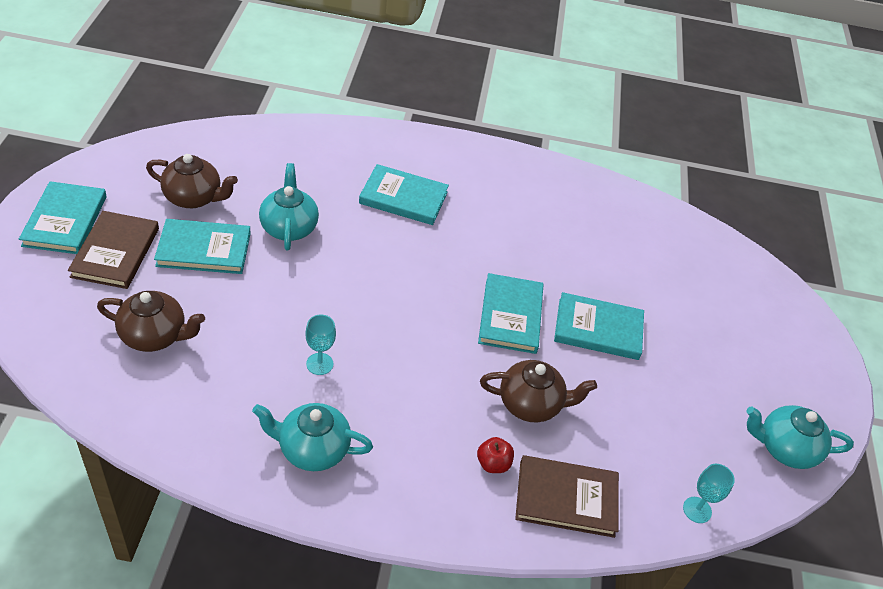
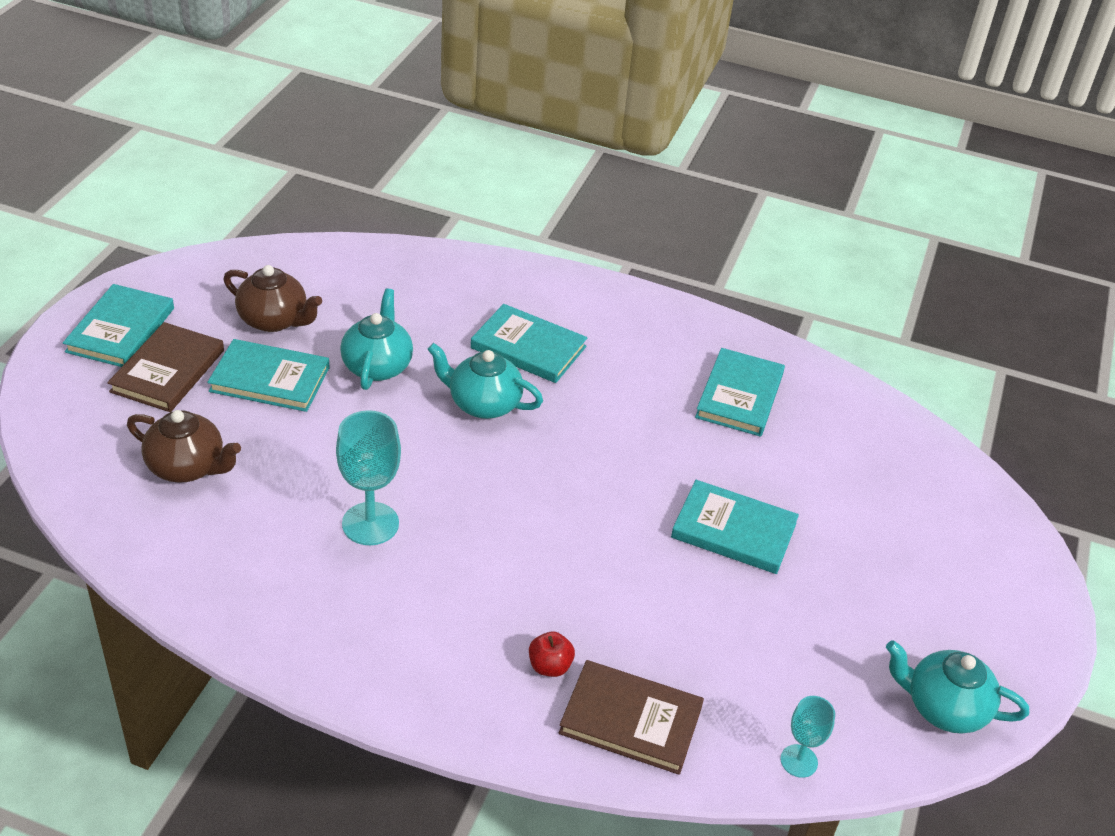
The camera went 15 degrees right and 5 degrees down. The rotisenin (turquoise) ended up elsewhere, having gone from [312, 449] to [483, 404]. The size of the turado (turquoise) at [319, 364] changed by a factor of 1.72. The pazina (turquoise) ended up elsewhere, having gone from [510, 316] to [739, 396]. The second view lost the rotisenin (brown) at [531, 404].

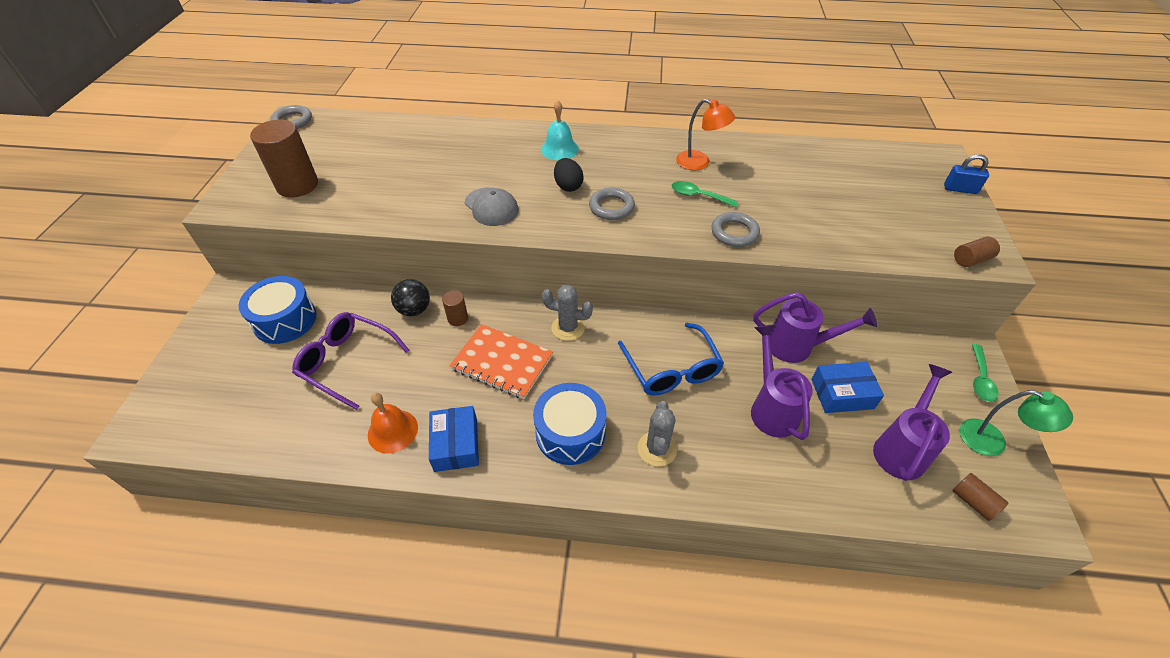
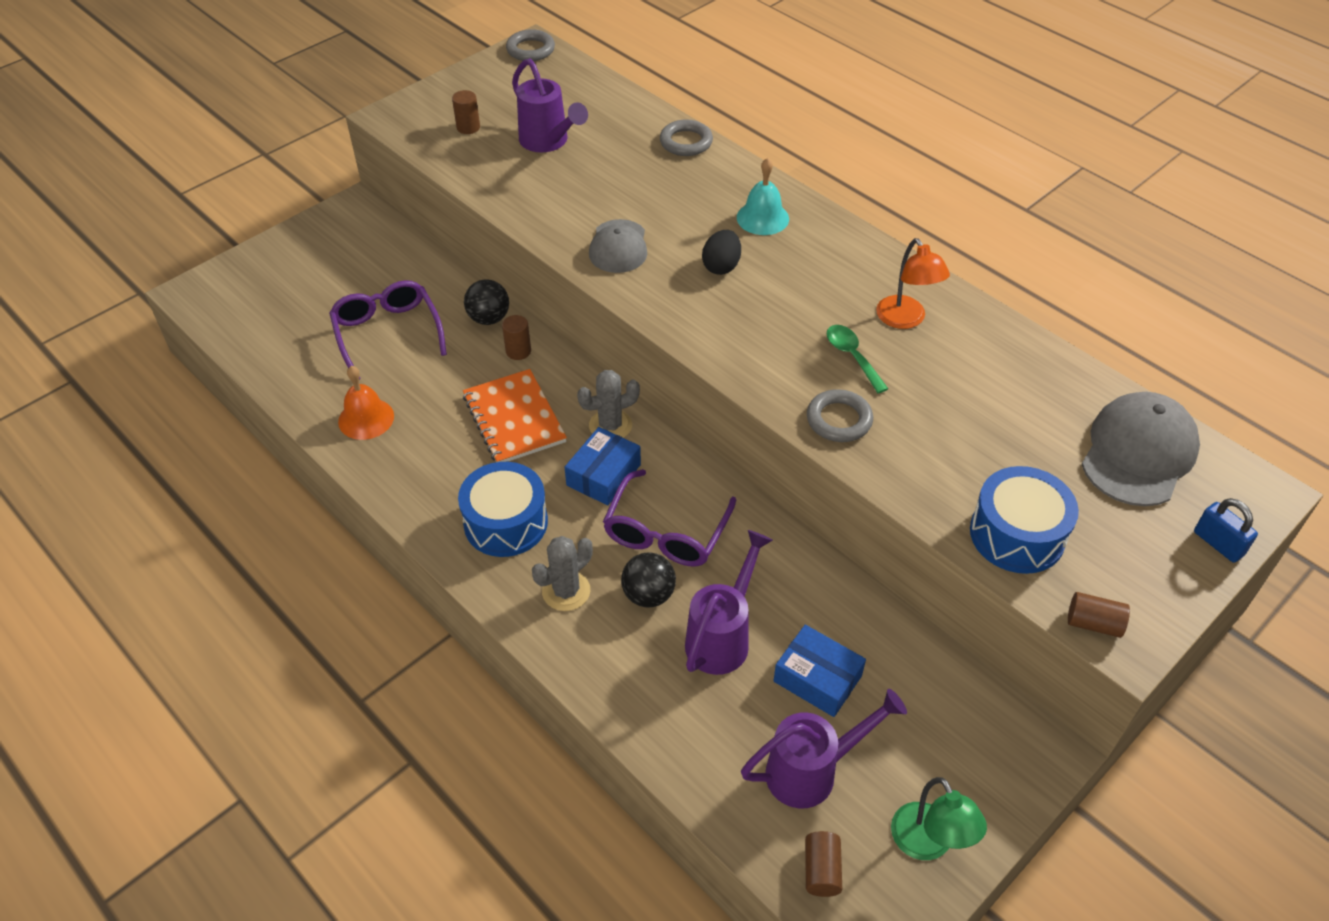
The camera went 40 degrees right and 0 degrees up. The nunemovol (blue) ended up elsewhere, having gone from [285, 320] to [1017, 534]. The size of the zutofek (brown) at [297, 185] changed by a factor of 0.49. The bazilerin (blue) ended up elsewhere, having gone from [456, 444] to [603, 475]. The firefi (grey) at [568, 328] ended up facing another way, 75 degrees counterclockwise from before. The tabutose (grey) ended up elsewhere, having gone from [611, 207] to [686, 142]. What was the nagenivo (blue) at [671, 368] turned into the nagenivo (purple) at [666, 531]. The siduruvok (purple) ended up elsewhere, having gone from [798, 347] to [548, 142]. The second view lost the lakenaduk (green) at [980, 379]. The second view gained the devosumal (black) at [648, 595]. The second view gained the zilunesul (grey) at [1138, 453].

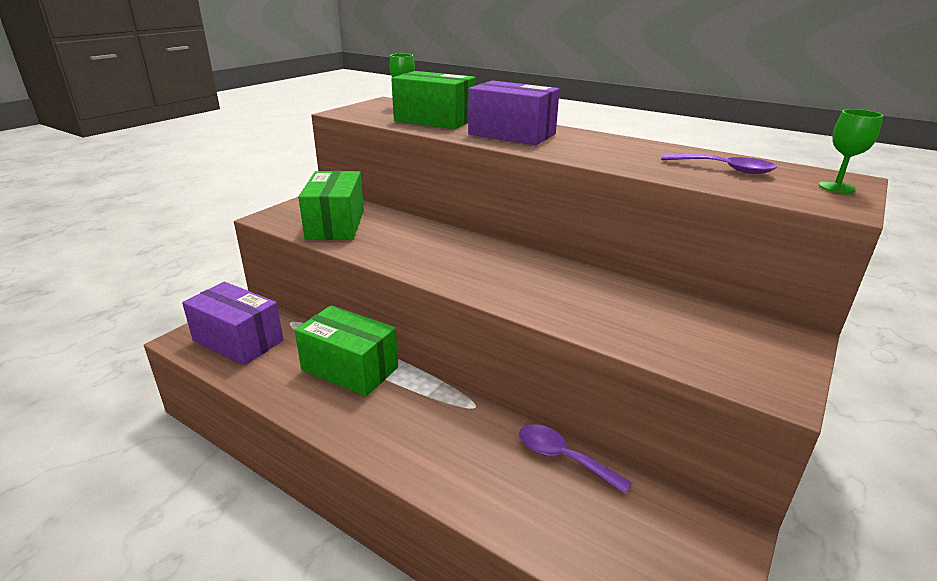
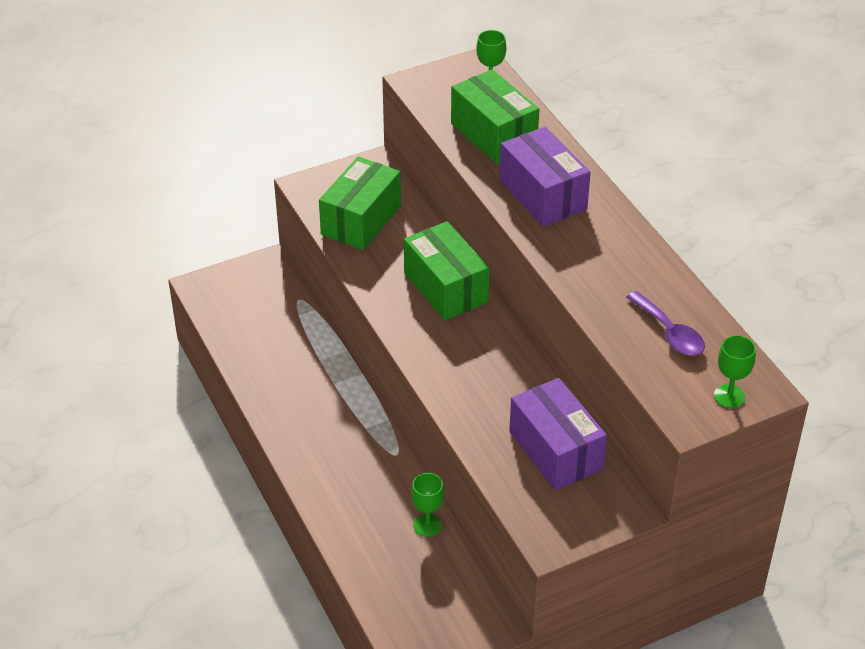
The camera went 30 degrees right and 15 degrees up. The bazilerin (purple) ended up elsewhere, having gone from [238, 340] to [555, 450]. The bazilerin (green) ended up elsewhere, having gone from [349, 369] to [445, 288]. Where the lakenaduk (purple) stood at [563, 458], the turado (green) came to stand at [427, 525].

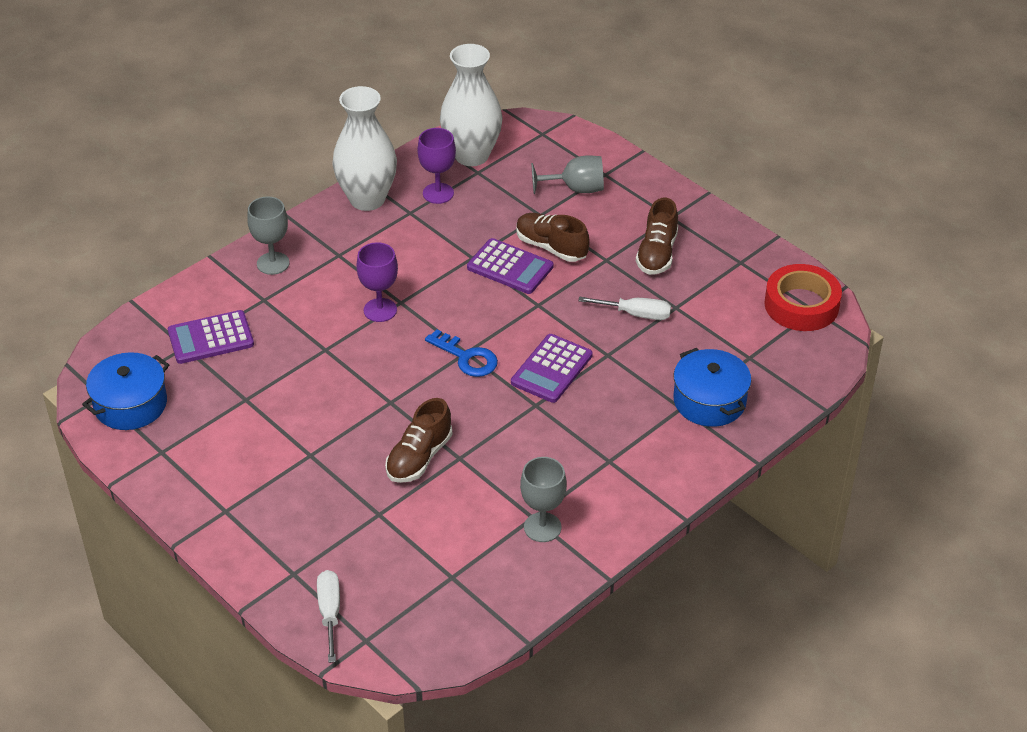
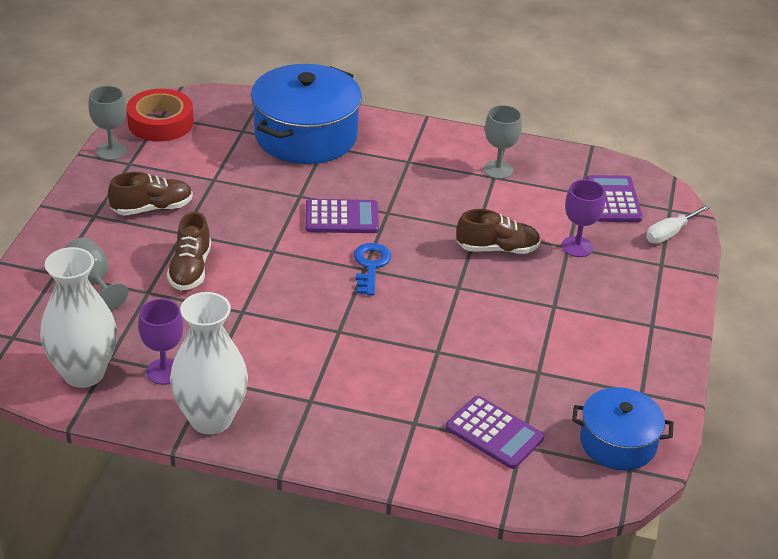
The camera went 125 degrees left and 5 degrees down. The turado (grey) ended up elsewhere, having gone from [273, 263] to [111, 151]. The turado (purple) ended up elsewhere, having gone from [380, 310] to [577, 247]. The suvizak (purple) ended up elsewhere, having gone from [510, 267] to [613, 200]. The second view lost the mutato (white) at [636, 314]. The size of the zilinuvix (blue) at [709, 401] changed by a factor of 1.70.

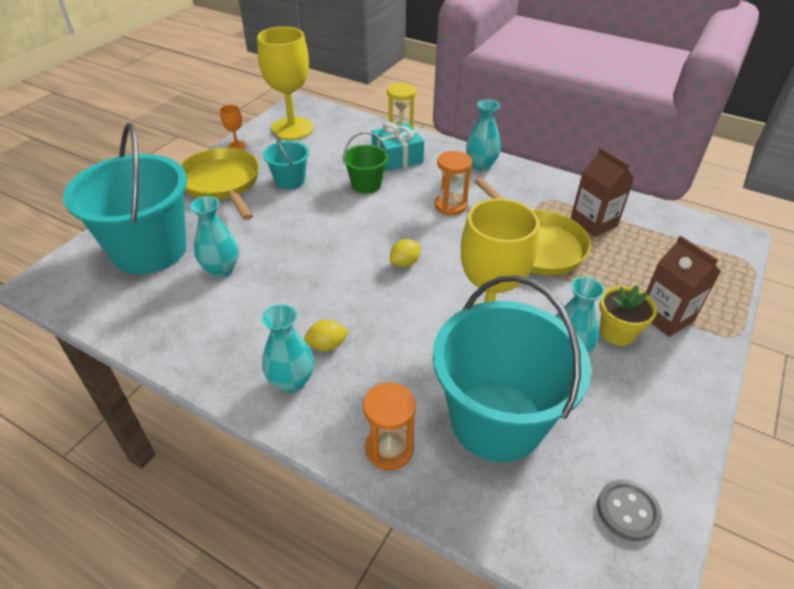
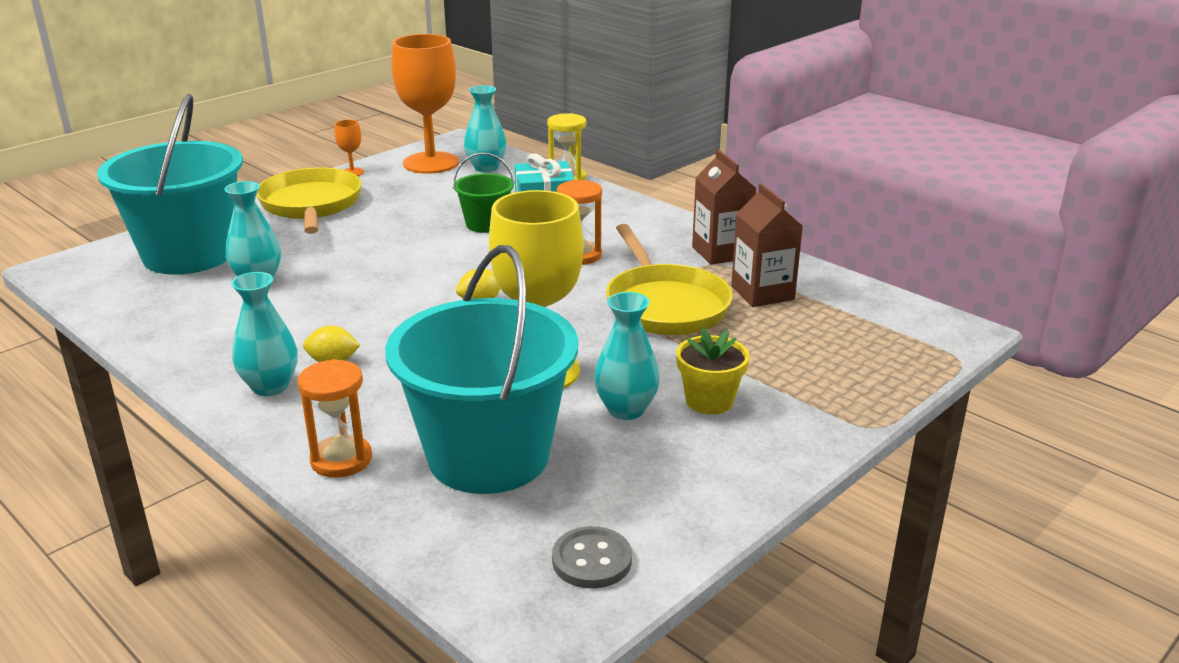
The camera went 15 degrees right and 15 degrees down. What was the turado (yellow) at [292, 128] turned into the turado (orange) at [431, 163]. The second view lost the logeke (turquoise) at [290, 180]. The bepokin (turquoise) ended up elsewhere, having gone from [481, 165] to [486, 168]. The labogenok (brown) ended up elsewhere, having gone from [665, 316] to [721, 252].

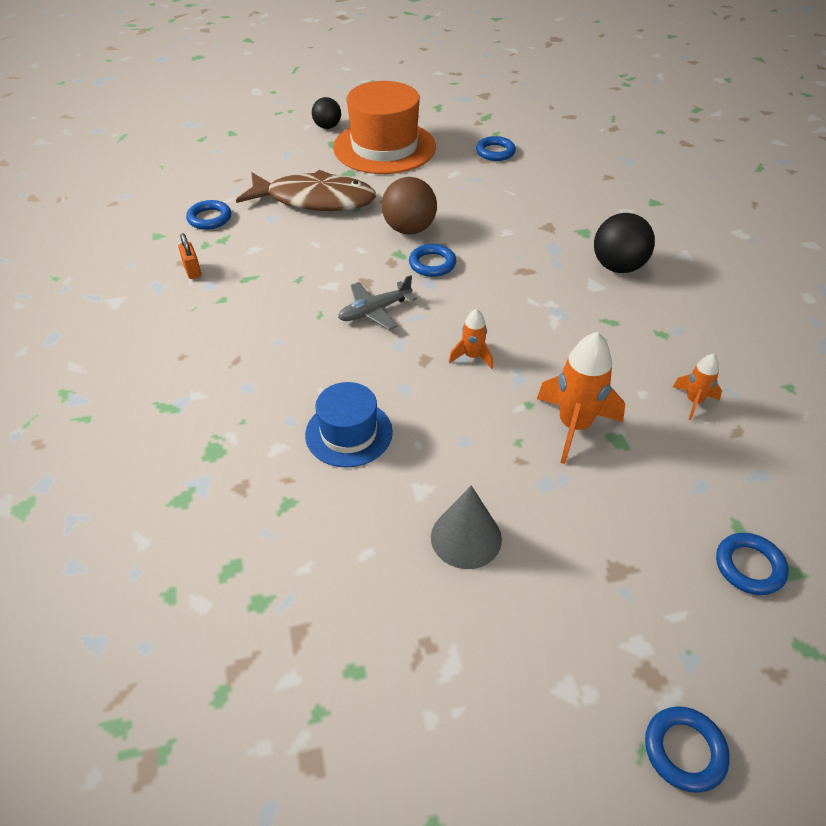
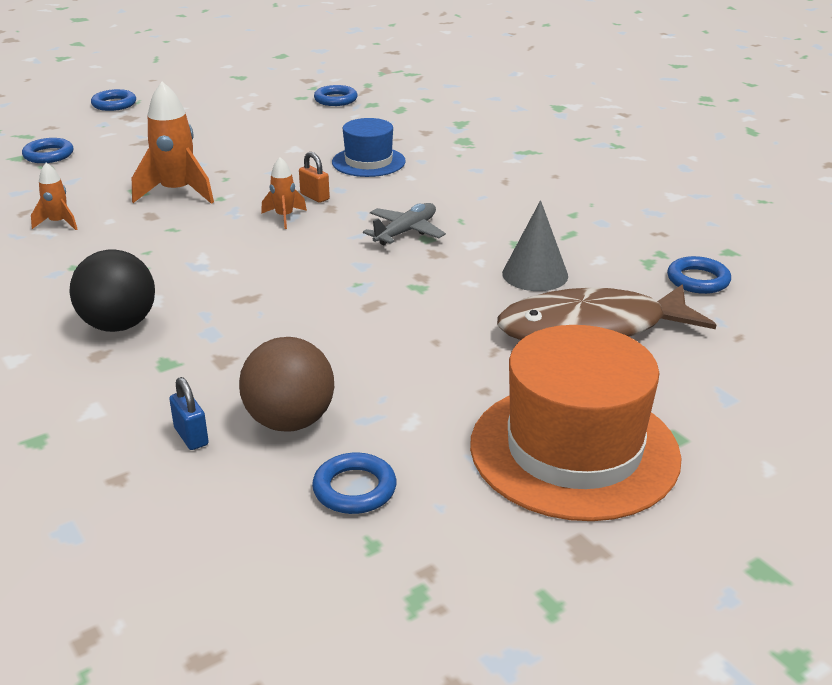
The camera went 160 degrees right and 15 degrees down. The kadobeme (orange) ended up elsewhere, having gone from [192, 271] to [314, 197]. The second view lost the devosumal (black) at [327, 127]. The devosumal (brown) ended up elsewhere, having gone from [409, 229] to [289, 421]. The tabutose (blue) ended up elsewhere, having gone from [432, 264] to [335, 99]. The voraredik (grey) ended up elsewhere, having gone from [466, 537] to [535, 274]. The second view gained the kadobeme (blue) at [191, 436].

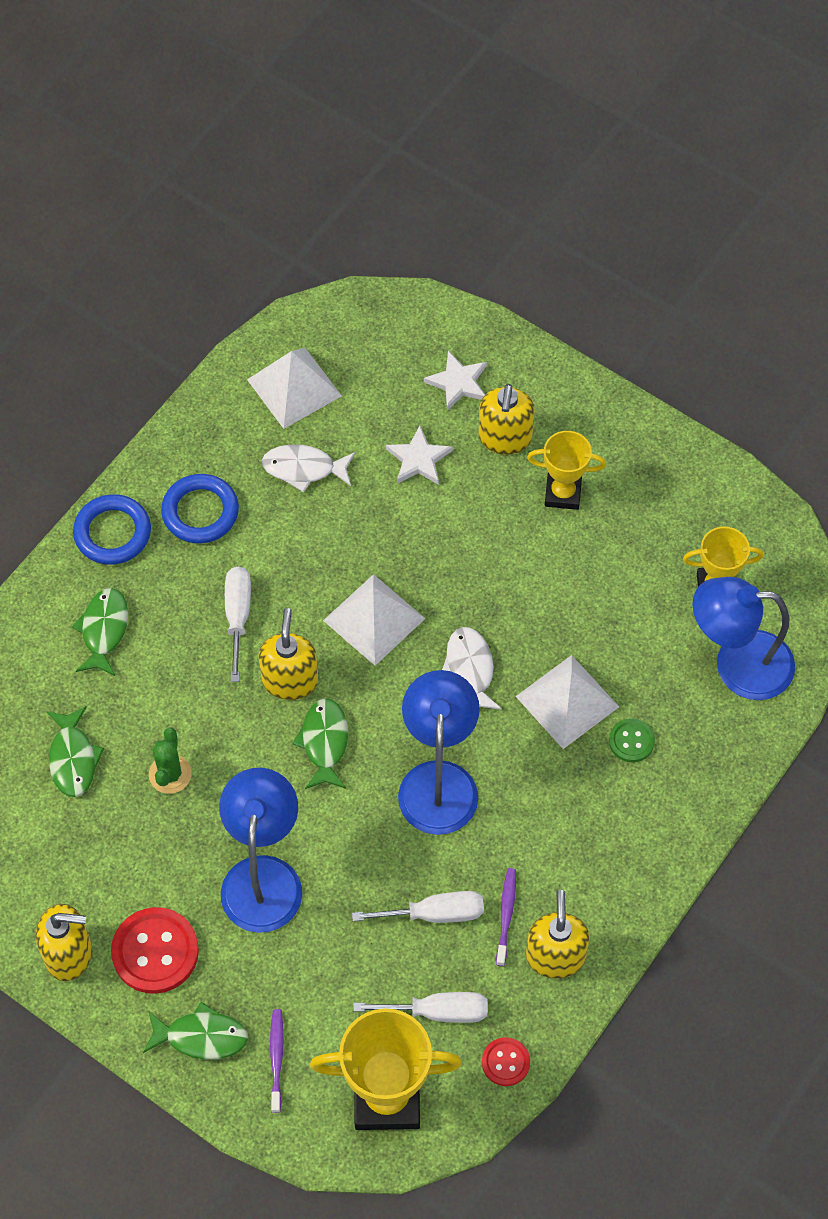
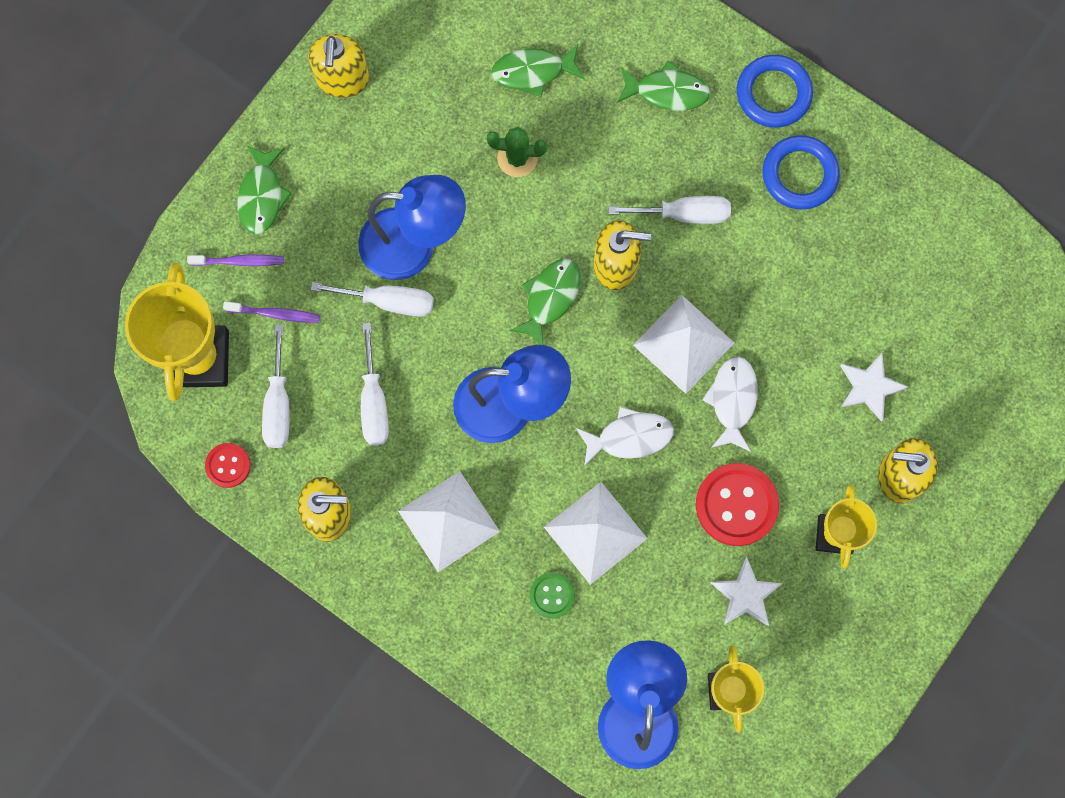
The camera went 90 degrees right and 15 degrees up. The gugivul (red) ended up elsewhere, having gone from [155, 951] to [736, 505]. The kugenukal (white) ended up elsewhere, having gone from [294, 387] to [449, 521]. The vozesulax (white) ended up elsewhere, having gone from [304, 468] to [732, 400]. The vozesulax (green) at [324, 742] ended up facing another way, 60 degrees counterclockwise from before. The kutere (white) ended up elsewhere, having gone from [458, 383] to [745, 594]. The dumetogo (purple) ended up elsewhere, having gone from [506, 915] to [275, 314]. The second view gained the mutato (white) at [389, 301].

